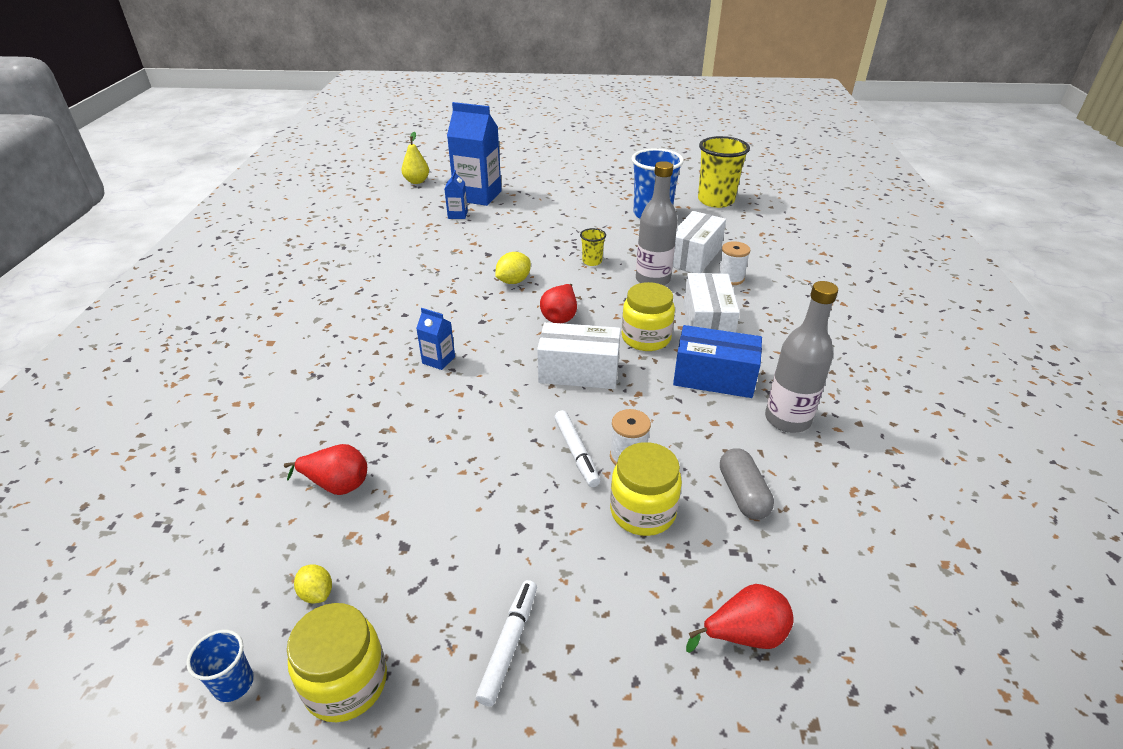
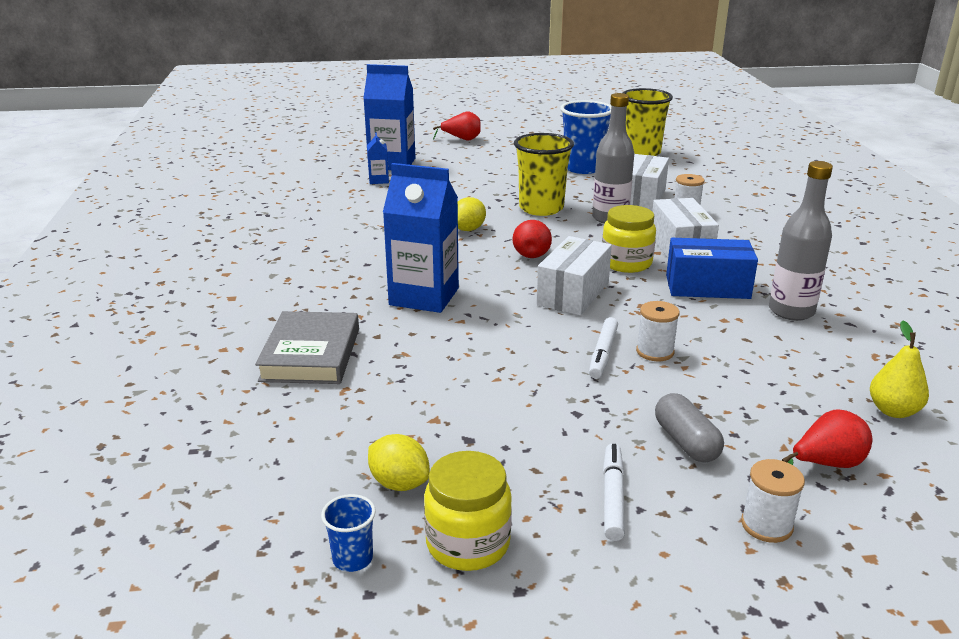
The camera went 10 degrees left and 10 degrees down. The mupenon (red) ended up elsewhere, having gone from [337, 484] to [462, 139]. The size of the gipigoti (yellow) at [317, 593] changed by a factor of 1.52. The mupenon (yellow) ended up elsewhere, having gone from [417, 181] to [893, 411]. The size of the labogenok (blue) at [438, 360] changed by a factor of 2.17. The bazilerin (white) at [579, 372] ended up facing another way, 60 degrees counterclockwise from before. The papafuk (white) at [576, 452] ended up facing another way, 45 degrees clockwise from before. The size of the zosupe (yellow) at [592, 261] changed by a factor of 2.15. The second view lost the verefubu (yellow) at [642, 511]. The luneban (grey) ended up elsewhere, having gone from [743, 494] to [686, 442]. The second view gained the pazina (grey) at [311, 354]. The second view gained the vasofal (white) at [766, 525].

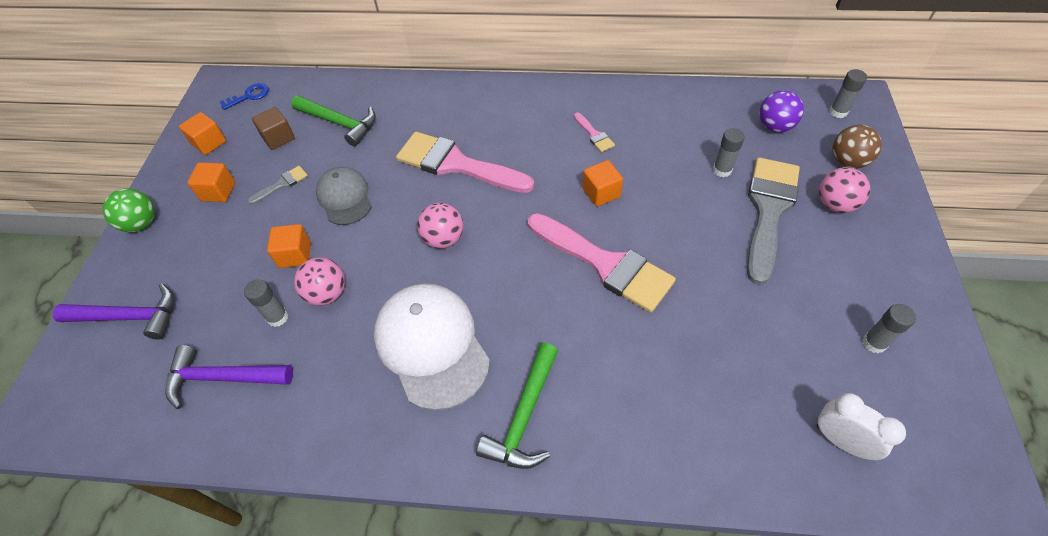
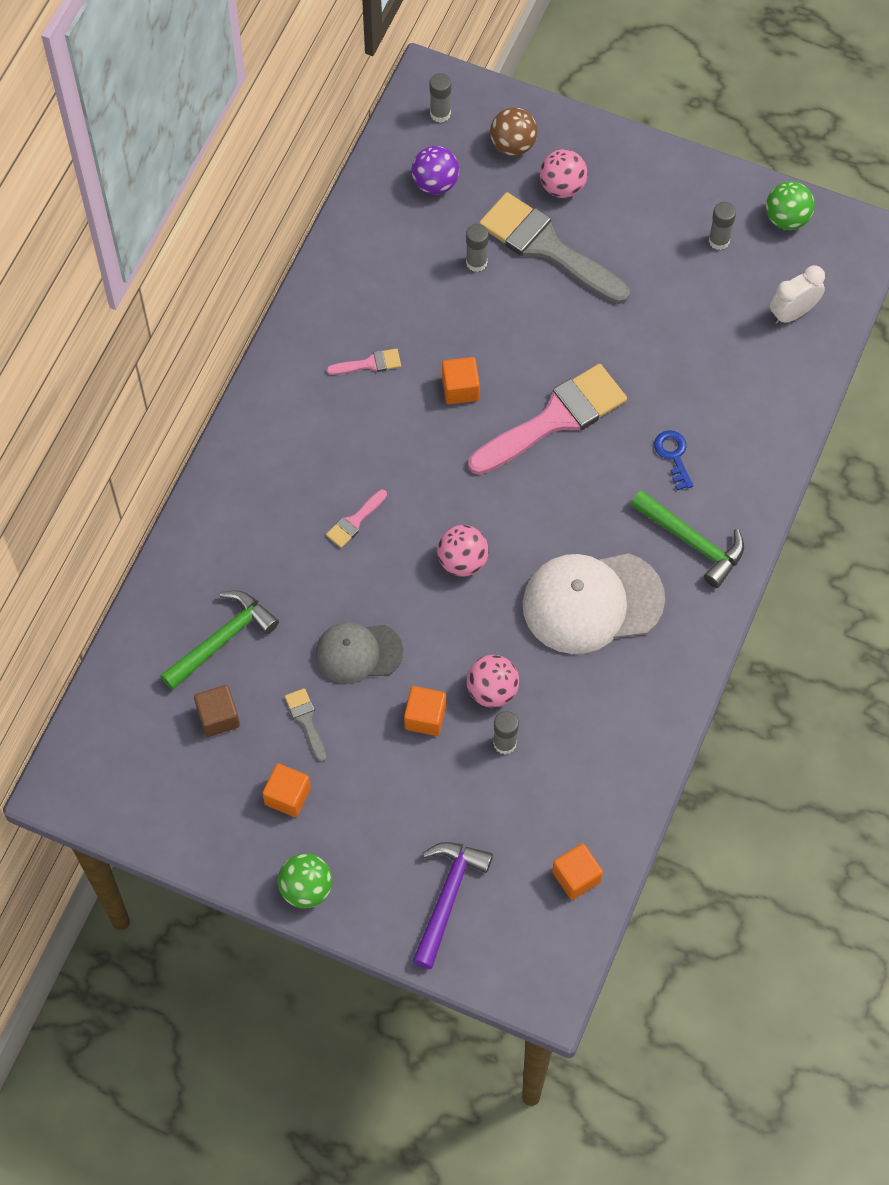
The camera went 75 degrees left and 10 degrees up. The second view lost the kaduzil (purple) at [223, 378]. The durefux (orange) ended up elsewhere, having gone from [209, 143] to [576, 877]. The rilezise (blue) ended up elsewhere, having gone from [249, 96] to [673, 455]. The size of the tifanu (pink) at [456, 164] changed by a factor of 0.43. The second view gained the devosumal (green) at [787, 218].

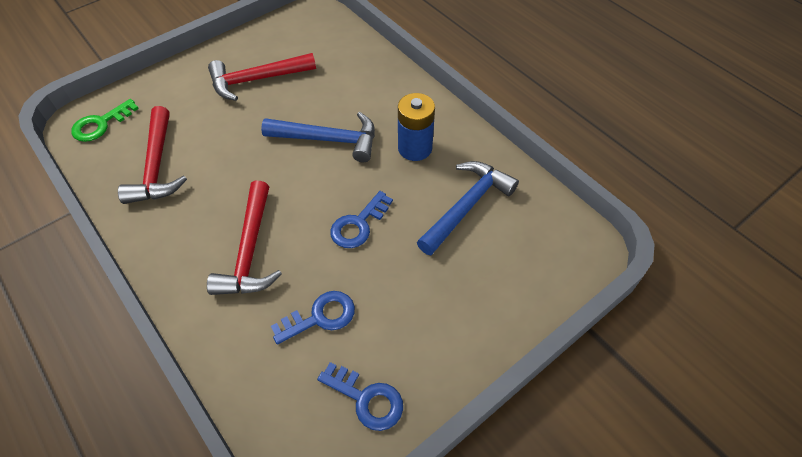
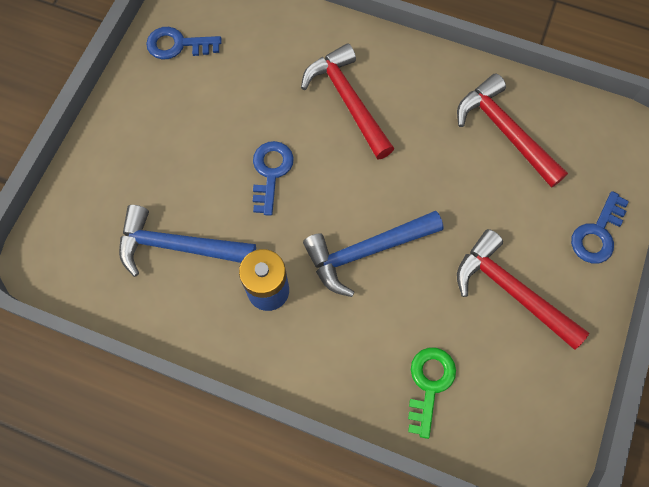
The camera went 150 degrees right and 15 degrees up. The rilezise (green) ended up elsewhere, having gone from [100, 124] to [429, 384]. The kaduzil (red) at [257, 80] ended up facing another way, 90 degrees counterclockwise from before. The rilezise (blue) ended up elsewhere, having gone from [320, 317] to [597, 234]. The kaduzil (blue) at [467, 206] ended up facing another way, 90 degrees clockwise from before.

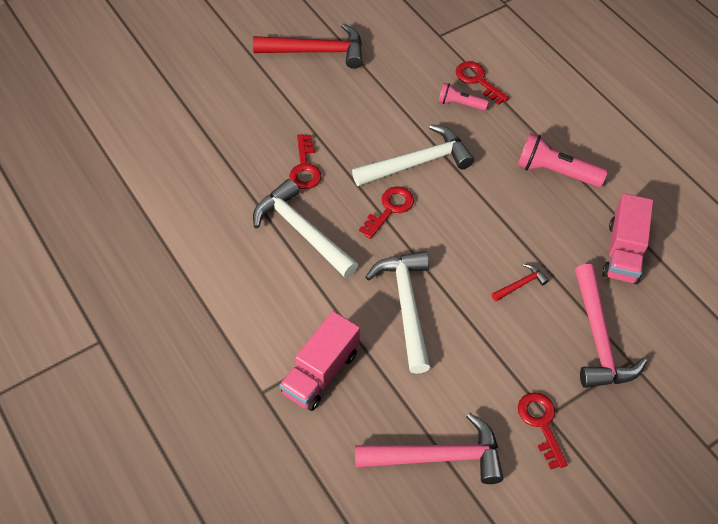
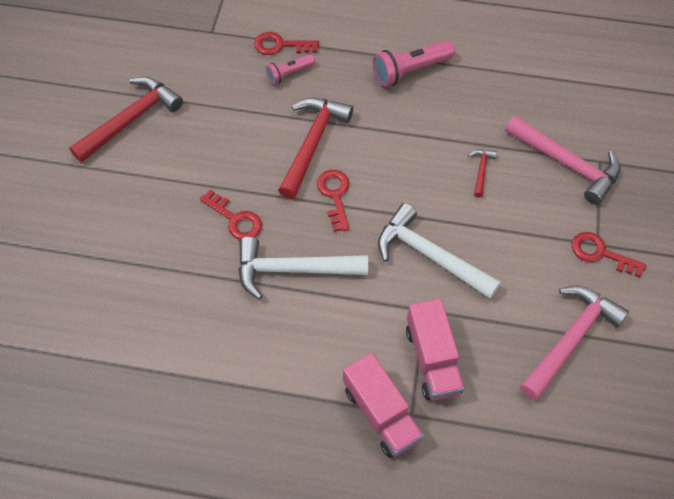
The camera went 45 degrees left and 5 degrees up. What was the kaduzil (white) at [418, 162] turned into the kaduzil (red) at [312, 143]. The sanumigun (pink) ended up elsewhere, having gone from [623, 252] to [381, 413].

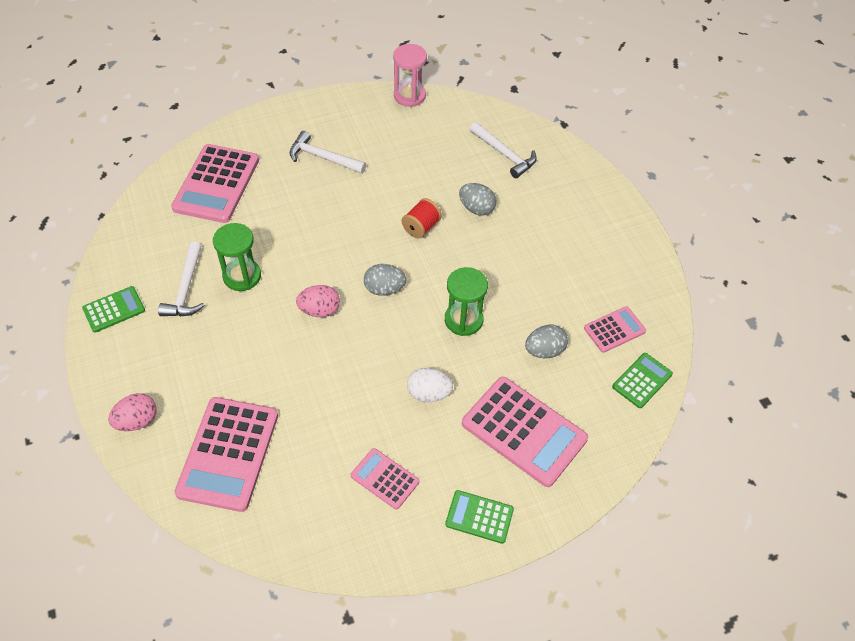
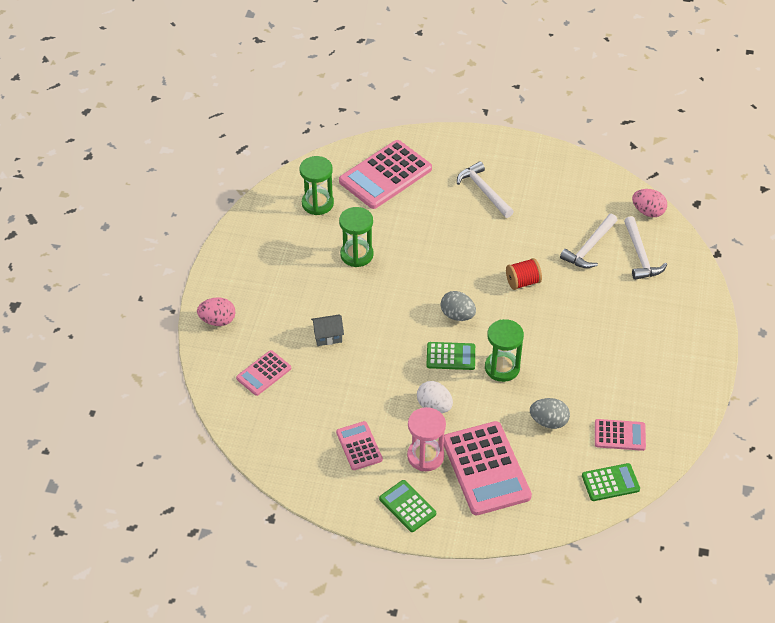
The camera went 35 degrees right and 5 degrees down. The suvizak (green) ended up elsewhere, having gone from [114, 309] to [450, 356]. The kaduzil (white) ended up elsewhere, having gone from [186, 289] to [589, 247]. The size of the suvizak (pink) at [228, 454] changed by a factor of 0.53. The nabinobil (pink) ended up elsewhere, having gone from [319, 310] to [648, 212]. The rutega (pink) ended up elsewhere, having gone from [409, 96] to [425, 456]. The second view lost the nabinobil (grey) at [476, 208]. The second view gained the rutega (green) at [317, 203]. The second view gained the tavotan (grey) at [328, 336].

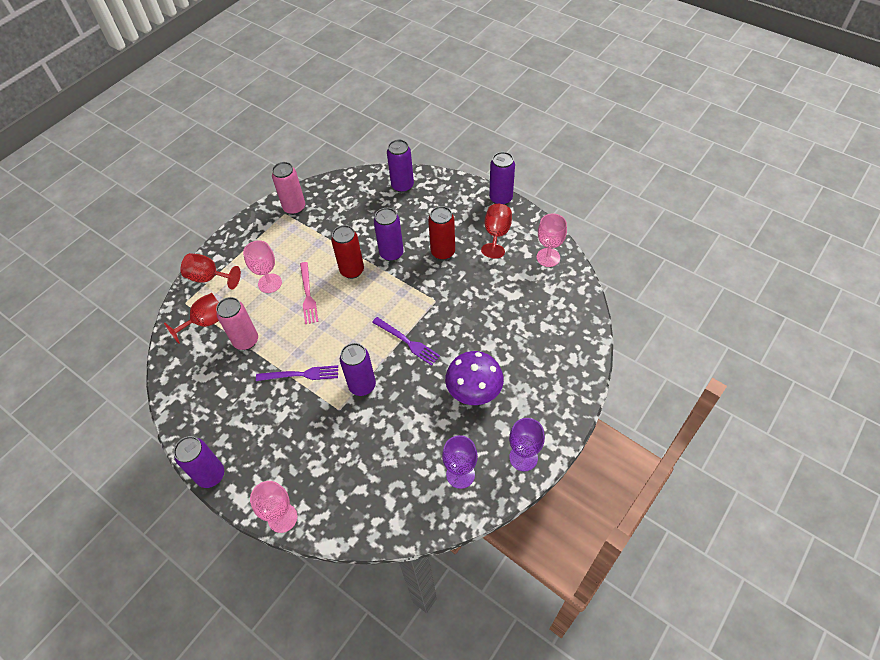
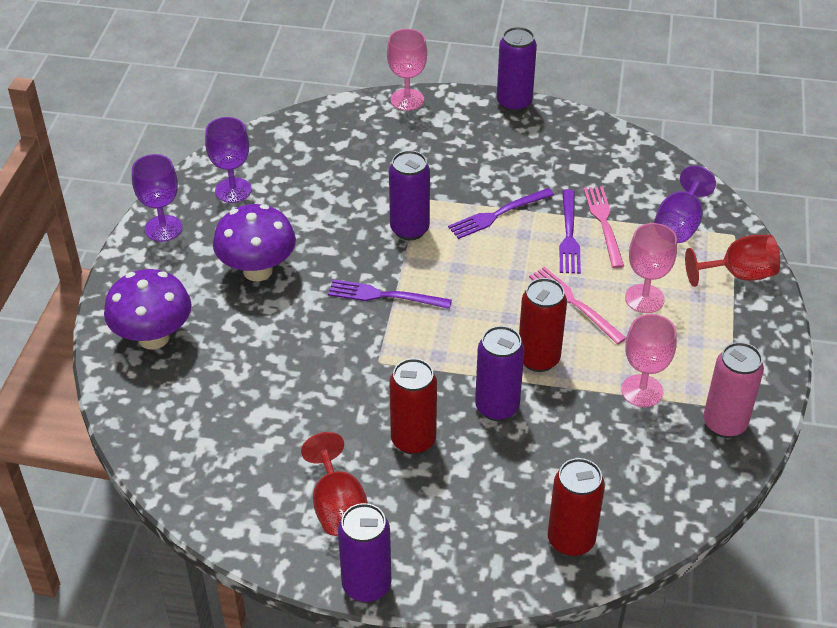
The camera went 150 degrees right and 10 degrees down. What was the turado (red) at [206, 322] turned into the turado (purple) at [679, 225]. Where the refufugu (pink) stood at [246, 341], the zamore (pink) came to stand at [604, 223]. What was the refufugu (purple) at [402, 186] turned into the refufugu (red) at [571, 540]. The turado (pink) ended up elsewhere, having gone from [548, 257] to [642, 391]. The second view gained the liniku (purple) at [153, 338]. The second view gained the zamore (purple) at [569, 235].

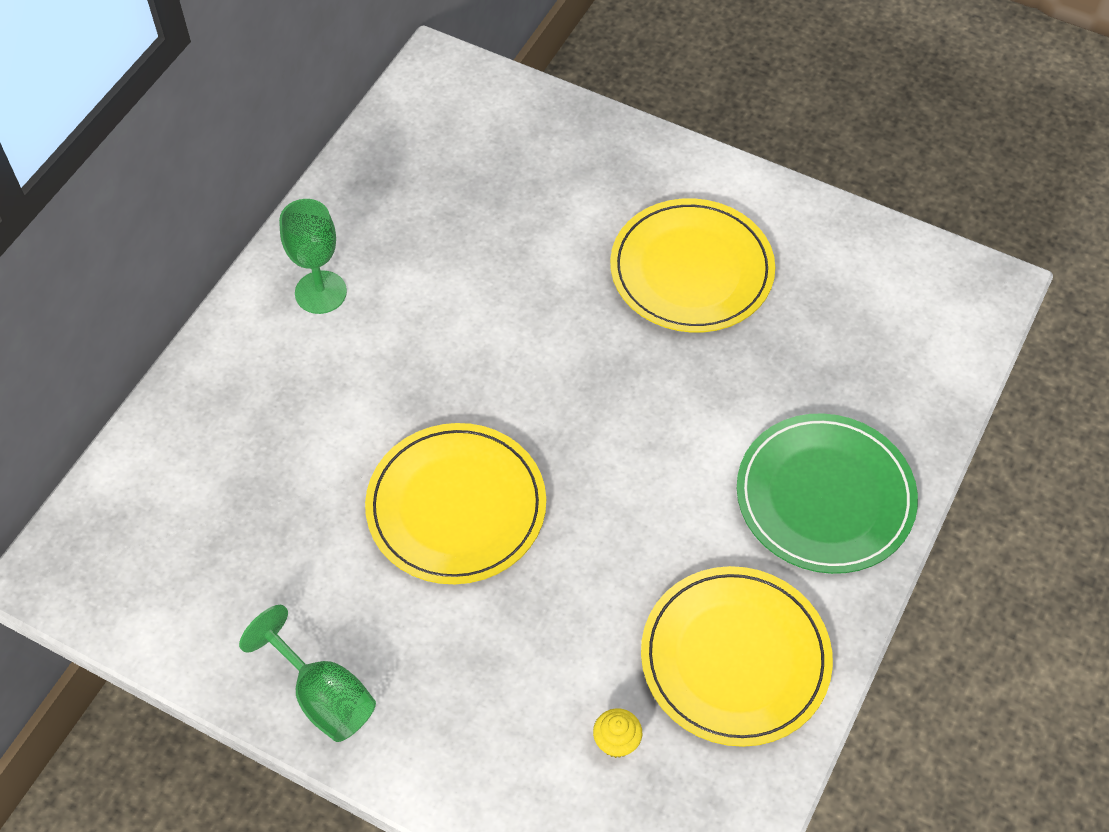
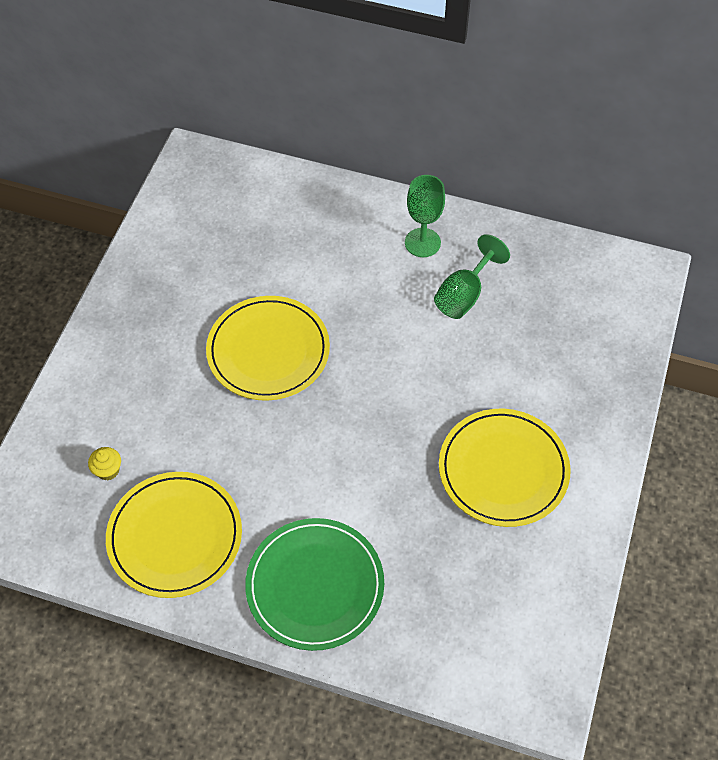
The camera went 80 degrees right and 0 degrees up. The turado (green) ended up elsewhere, having gone from [323, 696] to [464, 295].

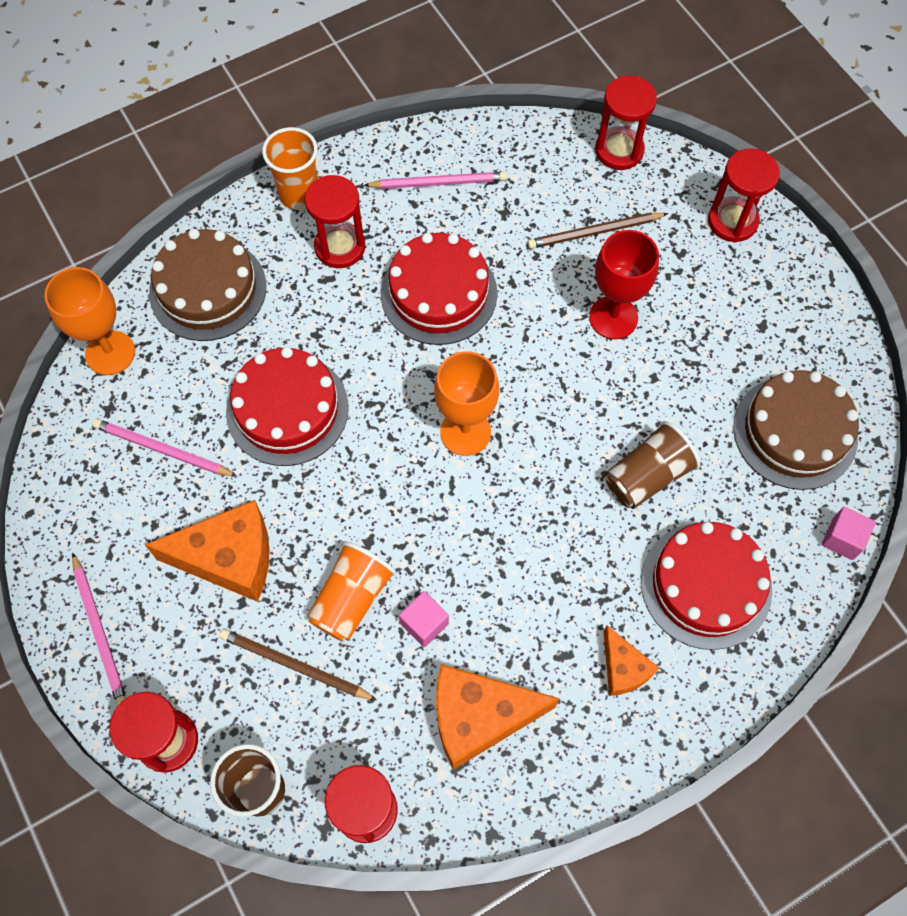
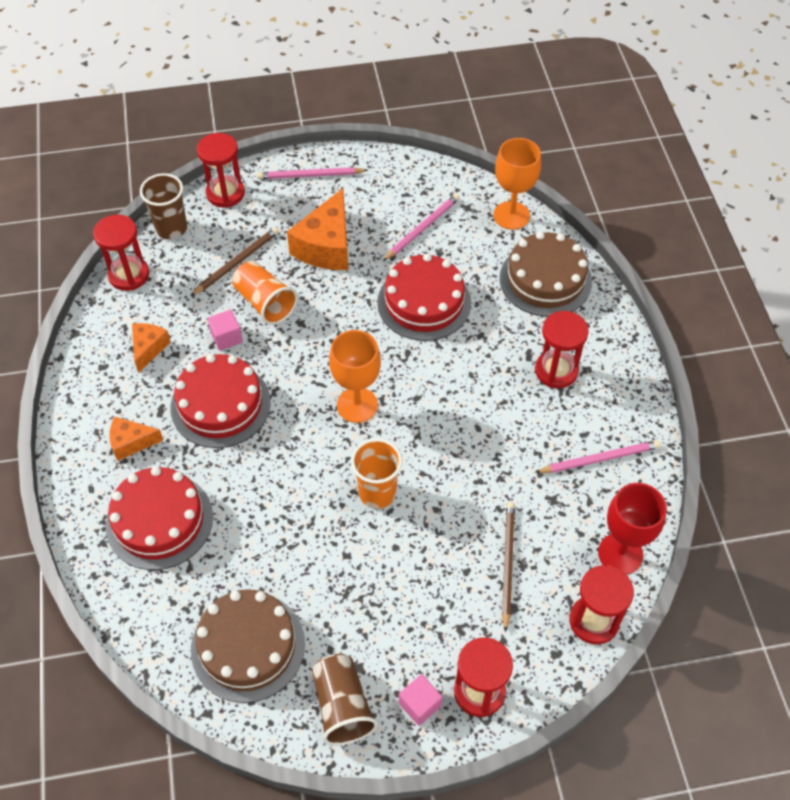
The camera went 110 degrees right and 10 degrees down. The zosupe (orange) ended up elsewhere, having gone from [299, 195] to [377, 493]. The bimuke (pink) at [438, 183] ended up facing another way, 120 degrees counterclockwise from before. The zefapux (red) ended up elsewhere, having gone from [439, 293] to [220, 405]. The size of the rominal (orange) at [479, 717] changed by a factor of 0.56. The turado (red) ended up elsewhere, having gone from [613, 317] to [620, 554]. The zosupe (brown) ended up elsewhere, having gone from [647, 476] to [342, 706]. The durefux (pink) ended up elsewhere, having gone from [842, 539] to [420, 704].

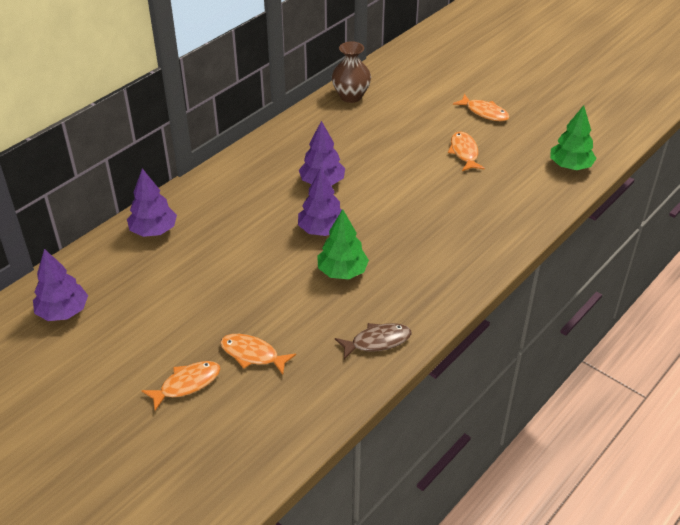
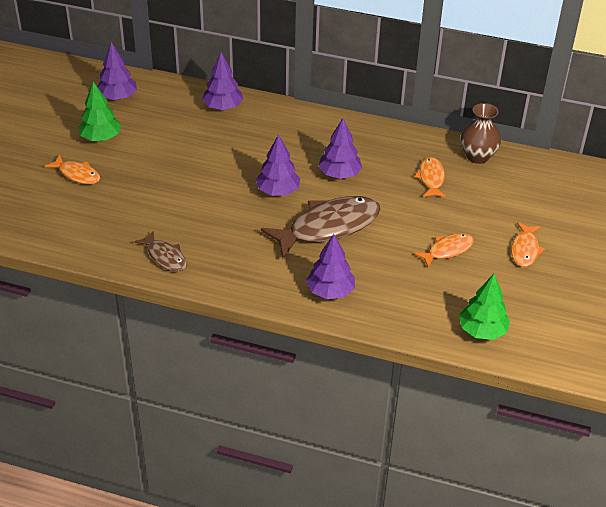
The camera went 65 degrees right and 0 degrees up. The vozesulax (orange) ended up elsewhere, having gone from [252, 354] to [431, 178]. The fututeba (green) ended up elsewhere, having gone from [342, 272] to [101, 138]. The second view gained the vozesulax (brown) at [328, 227]. The second view gained the fututeba (purple) at [330, 291].

